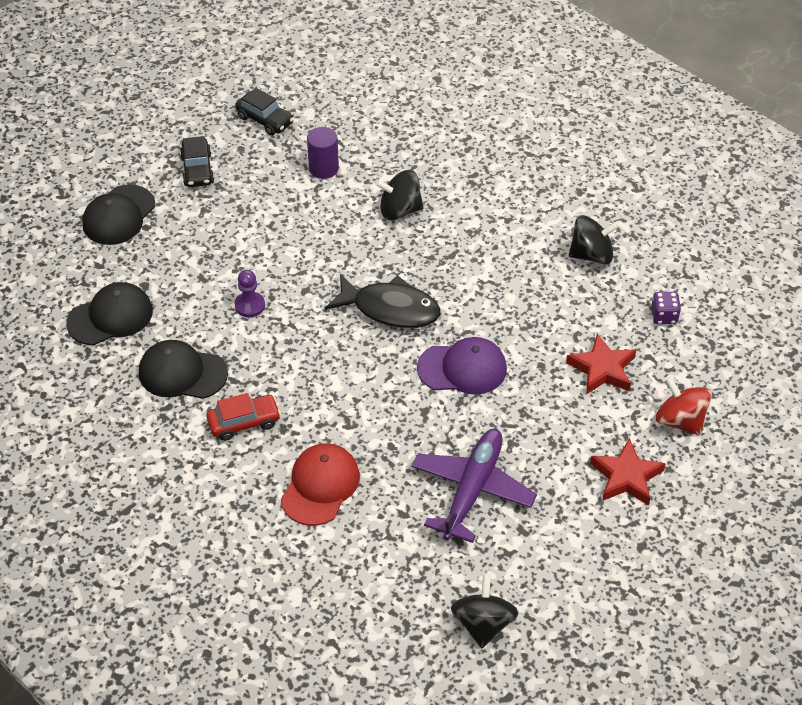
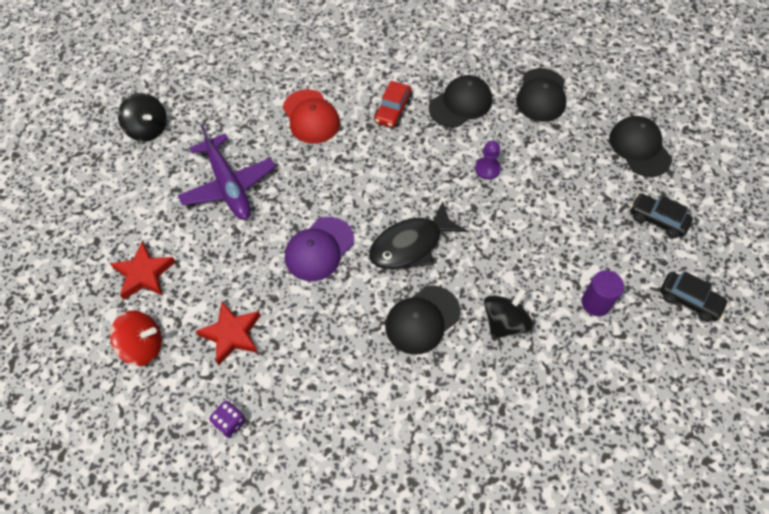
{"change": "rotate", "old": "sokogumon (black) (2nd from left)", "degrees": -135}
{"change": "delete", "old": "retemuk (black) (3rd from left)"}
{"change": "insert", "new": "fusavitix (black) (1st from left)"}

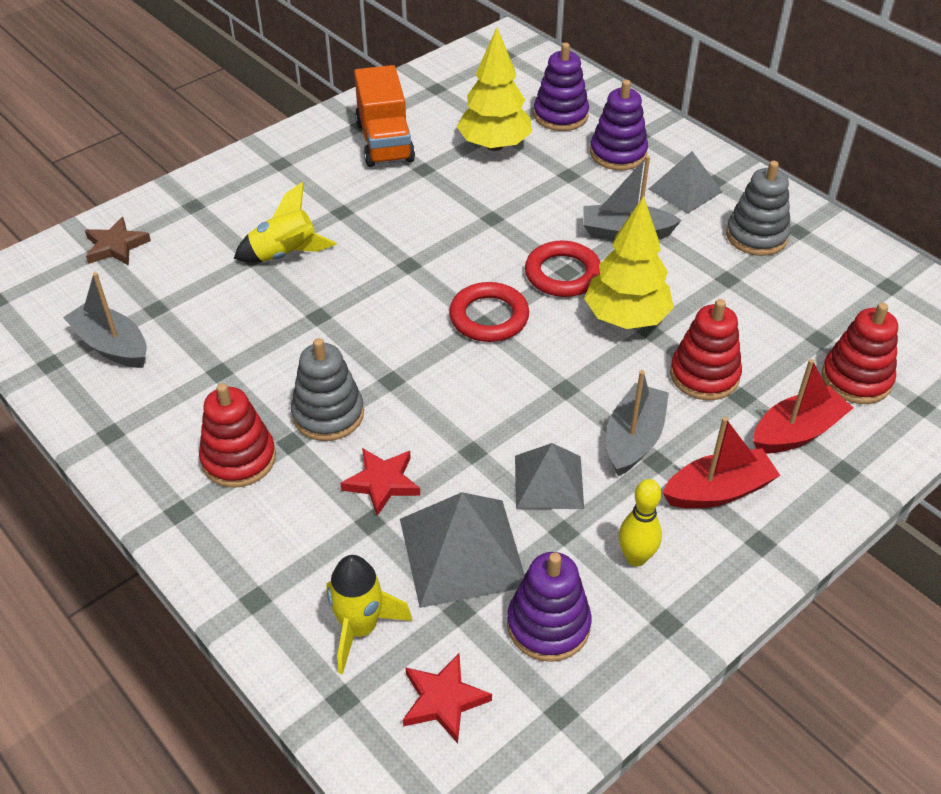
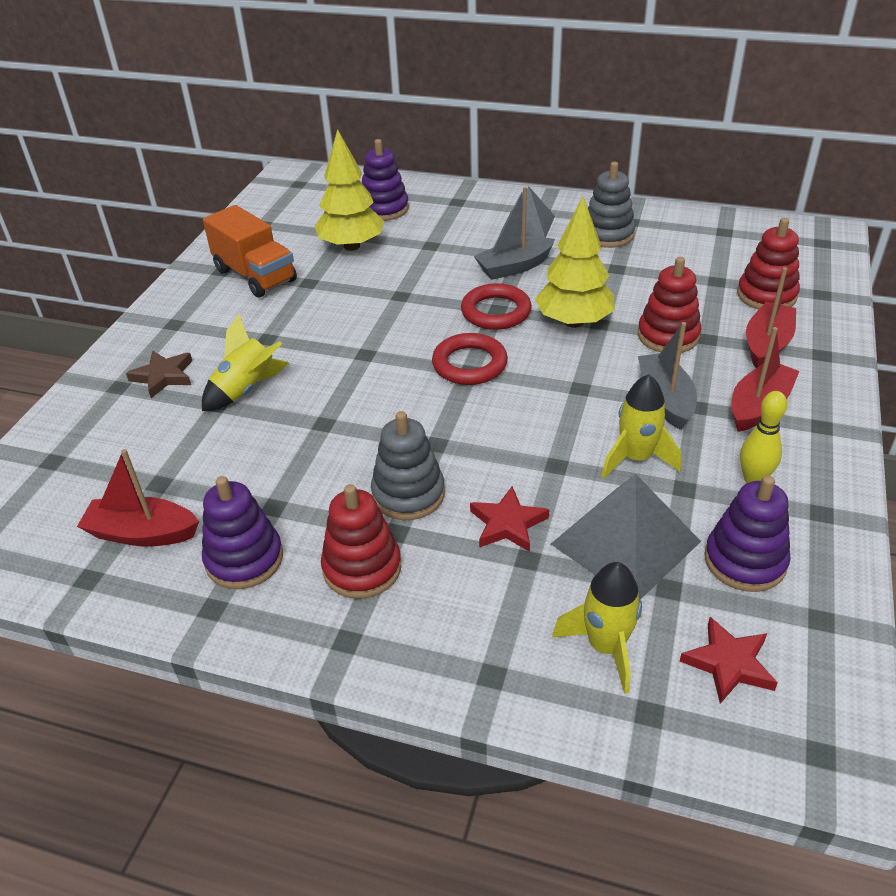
{"change": "recolor", "old": "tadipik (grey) (1st from left)", "new": "tadipik (red) (1st from left)"}
{"change": "move", "old": "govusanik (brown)"}
{"change": "replace", "old": "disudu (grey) (2nd from left)", "new": "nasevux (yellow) (3rd from left)"}
{"change": "move", "old": "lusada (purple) (3rd from left in the first image)", "new": "lusada (purple) (1st from left)"}

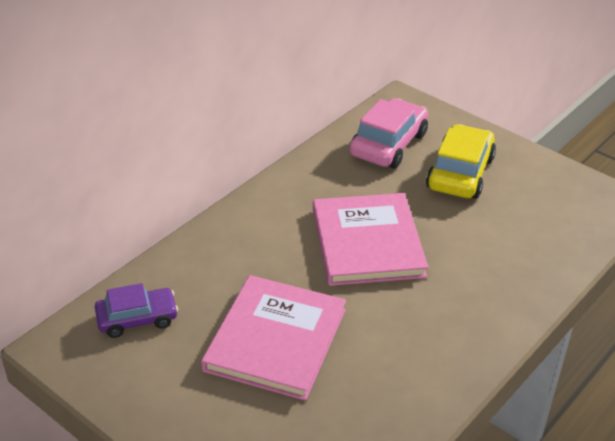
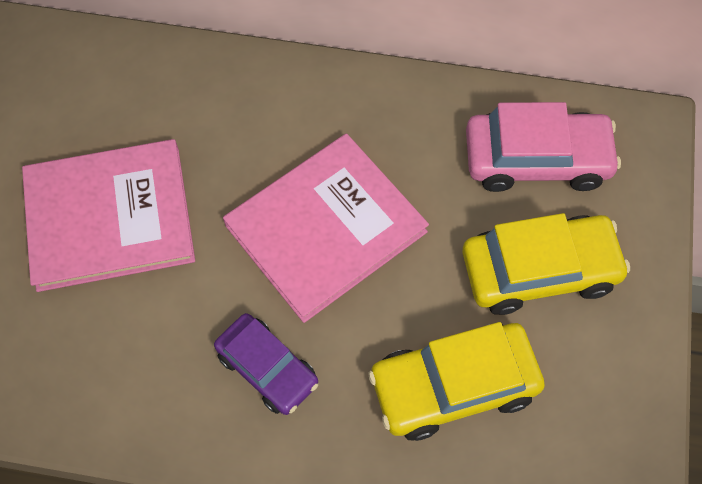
{"change": "move", "old": "sokogumon (purple)"}
{"change": "insert", "new": "sokogumon (yellow) (1st from left)"}

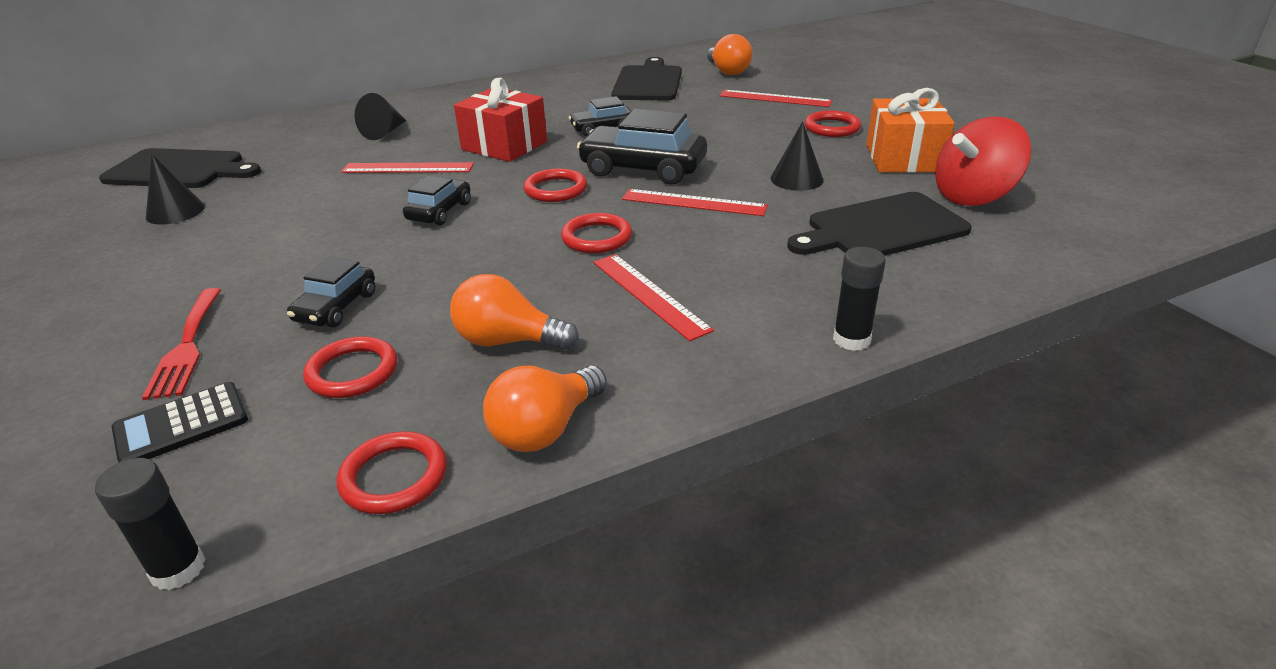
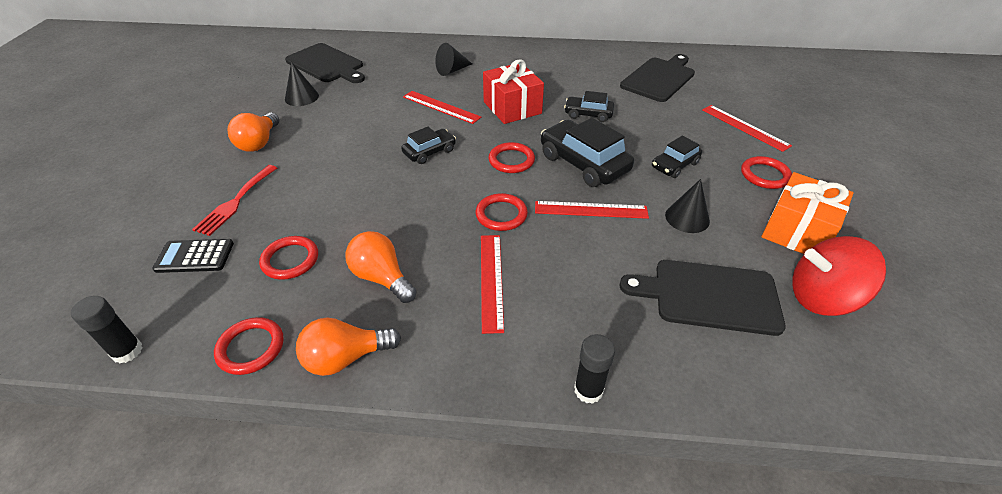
{"change": "move", "old": "sokogumon (black) (1st from left in the first image)", "new": "sokogumon (black) (4th from left)"}
{"change": "rotate", "old": "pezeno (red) (3rd from left)", "degrees": -45}
{"change": "move", "old": "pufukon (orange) (3rd from left in the first image)", "new": "pufukon (orange) (1st from left)"}

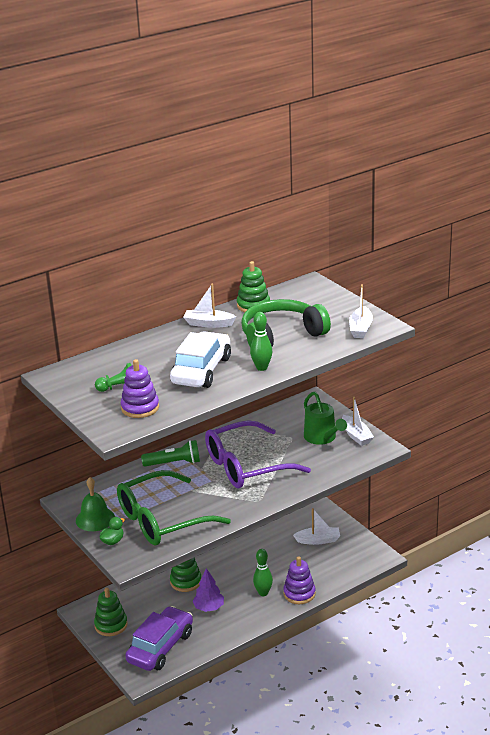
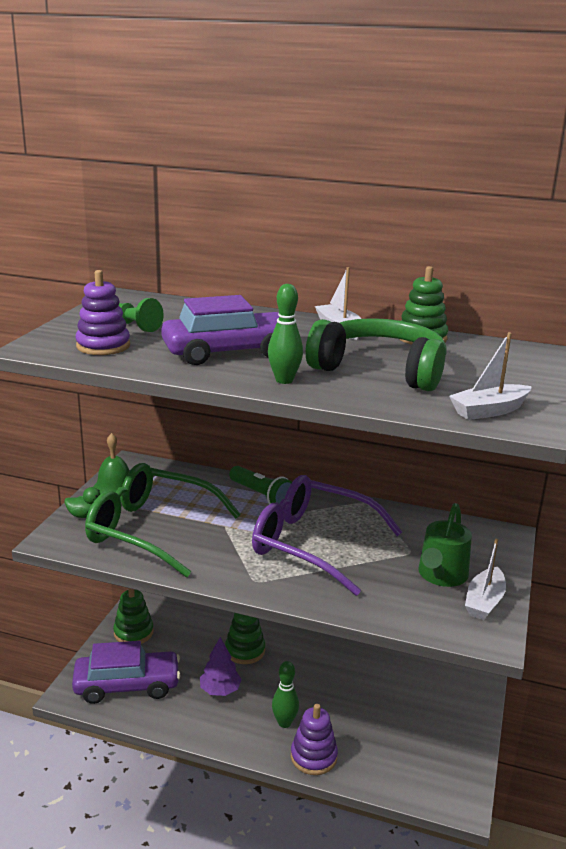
{"change": "recolor", "old": "sokogumon (white)", "new": "sokogumon (purple) (2nd from left)"}
{"change": "delete", "old": "tadipik (white) (2nd from left)"}

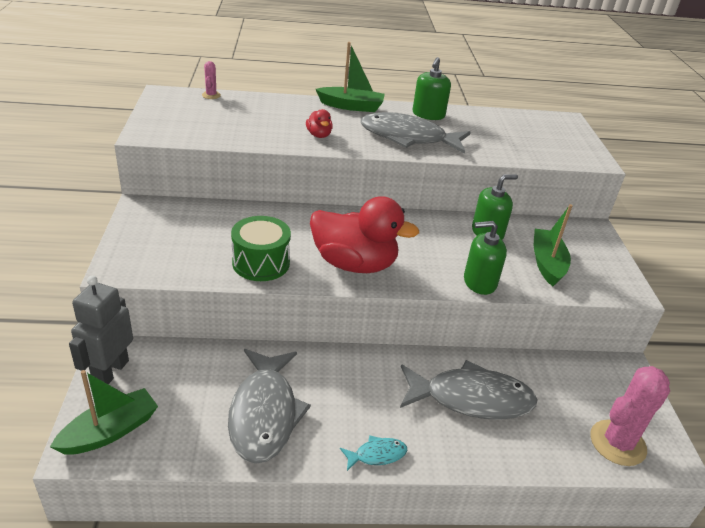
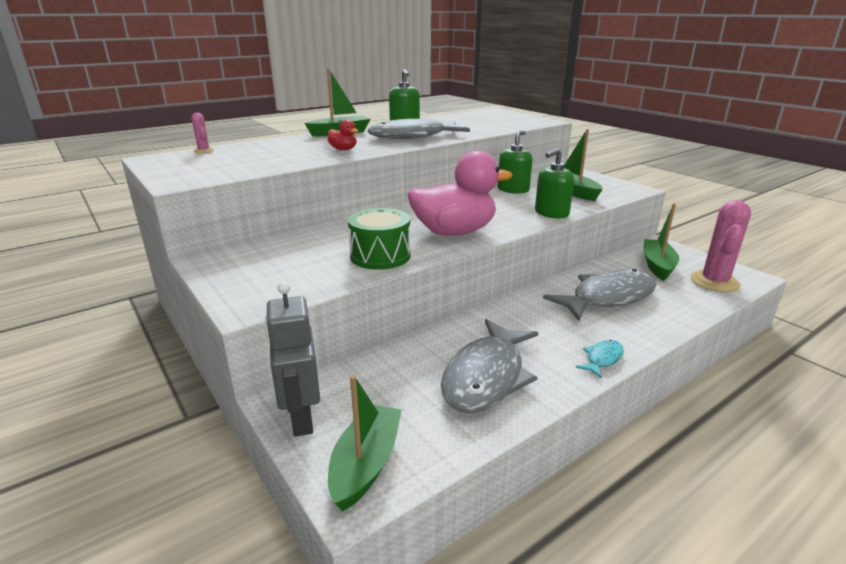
{"change": "rotate", "old": "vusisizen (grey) (1st from left in the first image)", "degrees": 60}
{"change": "recolor", "old": "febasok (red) (2nd from left)", "new": "febasok (pink)"}
{"change": "insert", "new": "tadipik (green) (4th from left)"}

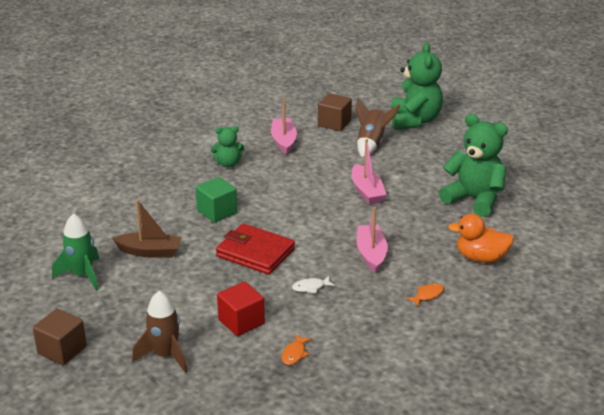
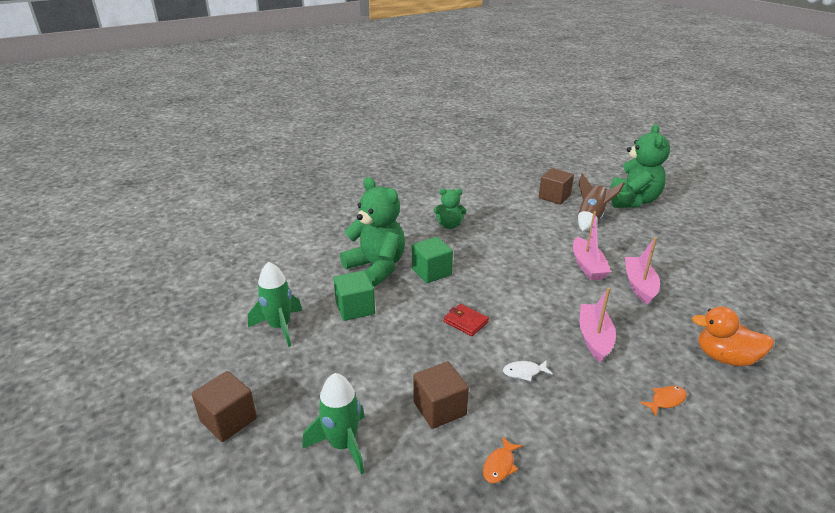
{"change": "replace", "old": "tadipik (brown)", "new": "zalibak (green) (1st from left)"}
{"change": "recolor", "old": "nasevux (brown) (1st from left)", "new": "nasevux (green) (2nd from left)"}
{"change": "resize", "old": "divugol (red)", "factor": 0.53}
{"change": "recolor", "old": "zalibak (red)", "new": "zalibak (brown) (2nd from left)"}
{"change": "move", "old": "tadipik (pink) (1st from left in the first image)", "new": "tadipik (pink) (3rd from left)"}
{"change": "move", "old": "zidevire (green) (3rd from left in the first image)", "new": "zidevire (green) (1st from left)"}

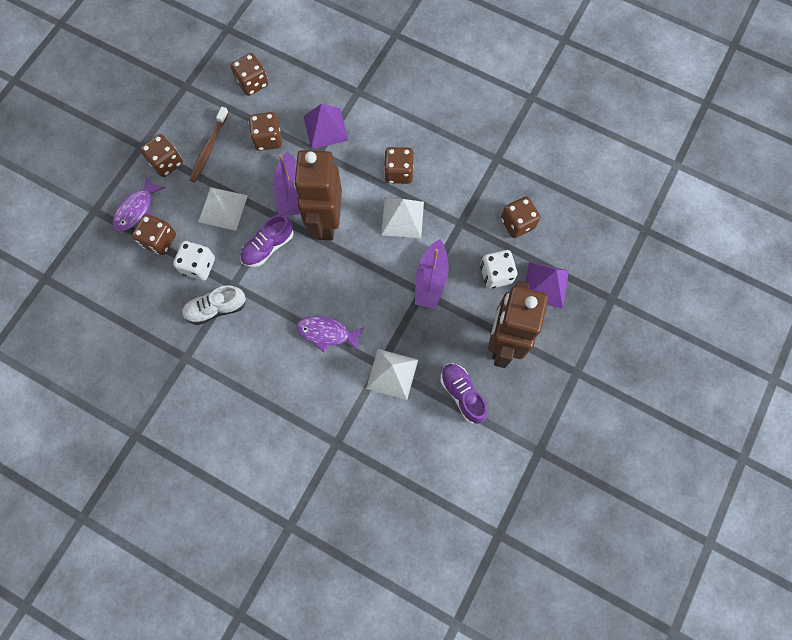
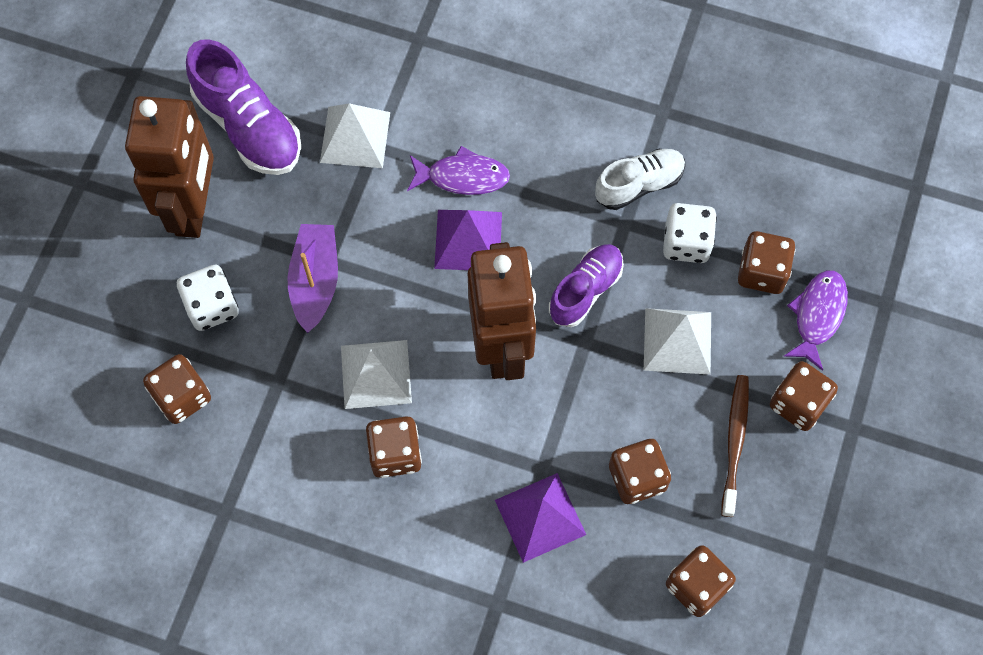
{"change": "delete", "old": "tadipik (purple) (1st from left)"}
{"change": "resize", "old": "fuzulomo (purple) (2nd from left in the first image)", "factor": 1.53}
{"change": "move", "old": "disudu (purple) (2nd from left in the first image)", "new": "disudu (purple) (1st from left)"}

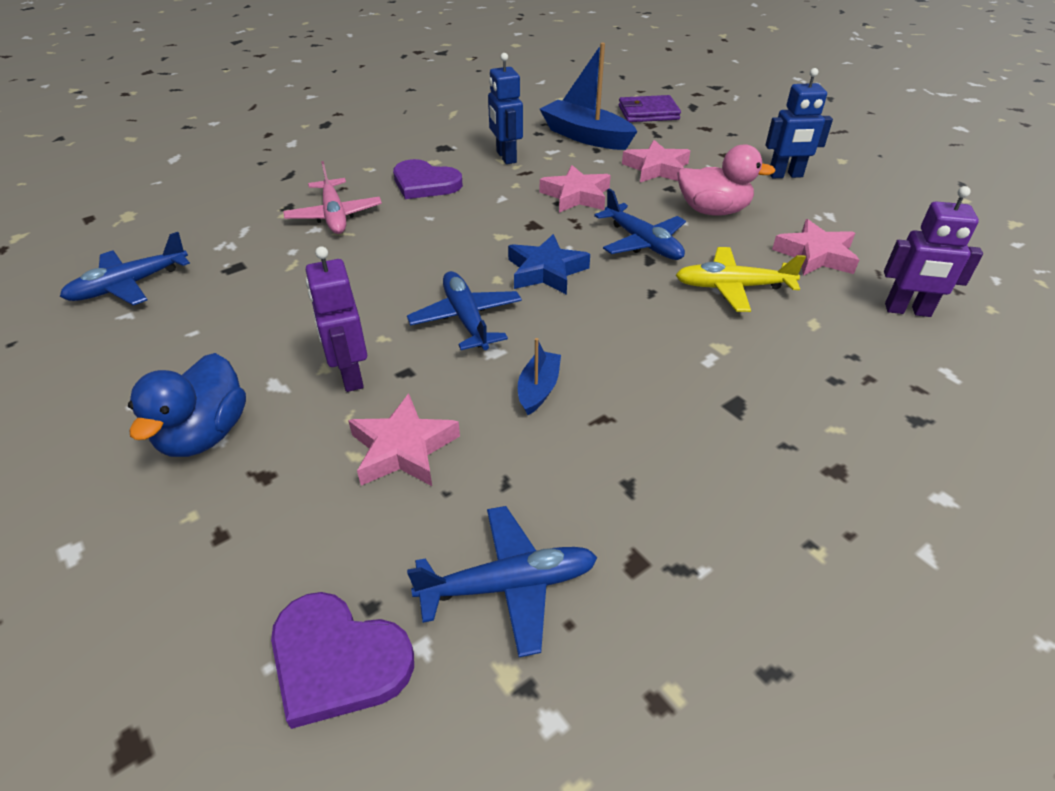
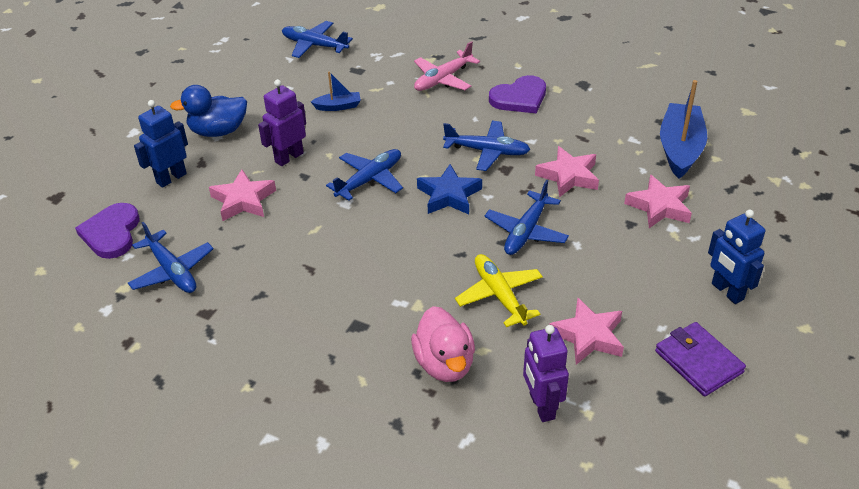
{"change": "rotate", "old": "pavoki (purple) (2nd from left)", "degrees": -120}
{"change": "move", "old": "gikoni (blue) (1st from left)"}
{"change": "move", "old": "tadipik (blue) (1st from left)"}
{"change": "move", "old": "divugol (purple)"}
{"change": "move", "old": "febasok (pink)"}
{"change": "insert", "new": "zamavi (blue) (4th from left)"}

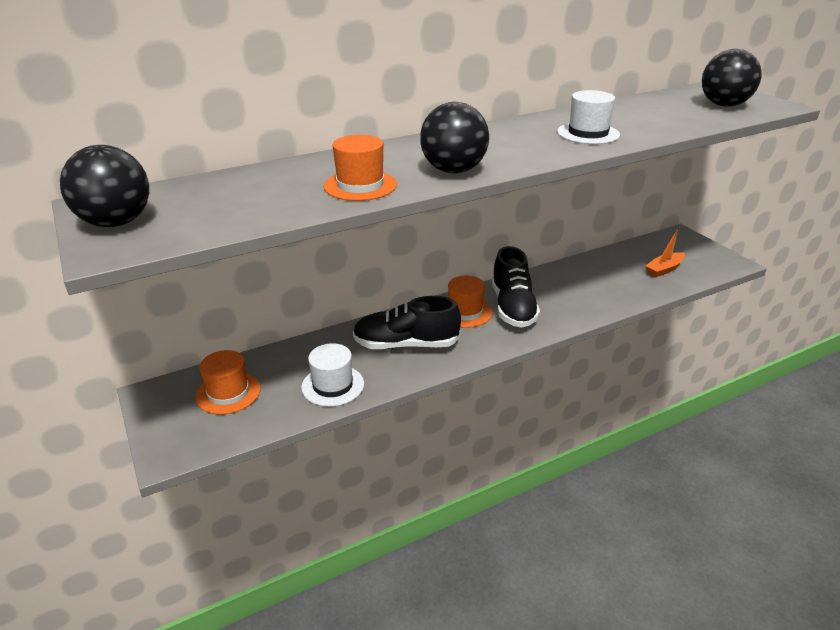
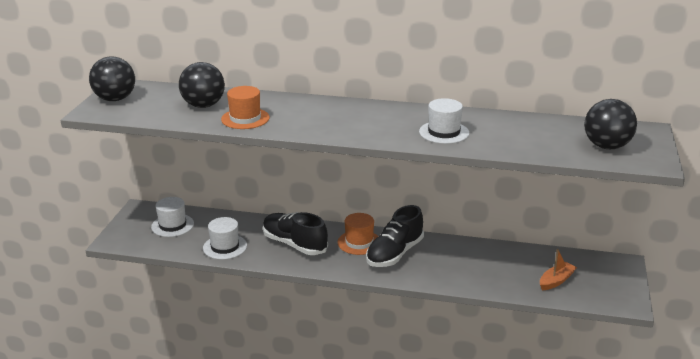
{"change": "recolor", "old": "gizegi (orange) (1st from left)", "new": "gizegi (white) (1st from left)"}
{"change": "move", "old": "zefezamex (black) (2nd from left)"}
{"change": "rotate", "old": "tadipik (orange)", "degrees": 135}

